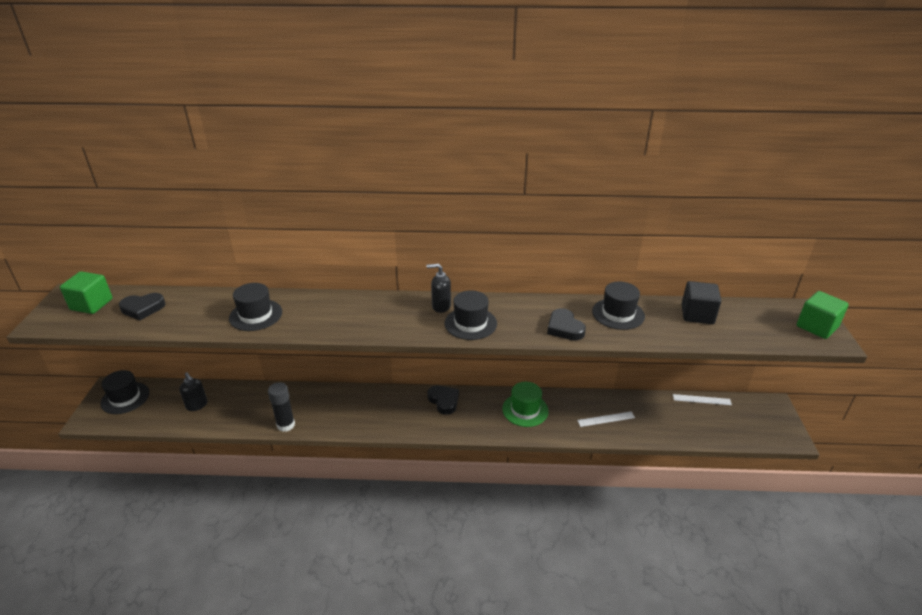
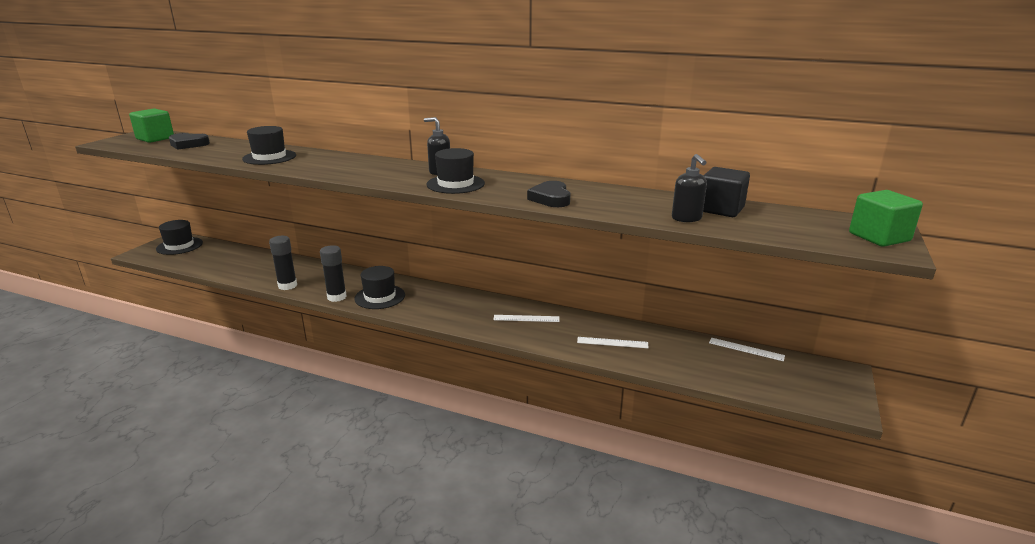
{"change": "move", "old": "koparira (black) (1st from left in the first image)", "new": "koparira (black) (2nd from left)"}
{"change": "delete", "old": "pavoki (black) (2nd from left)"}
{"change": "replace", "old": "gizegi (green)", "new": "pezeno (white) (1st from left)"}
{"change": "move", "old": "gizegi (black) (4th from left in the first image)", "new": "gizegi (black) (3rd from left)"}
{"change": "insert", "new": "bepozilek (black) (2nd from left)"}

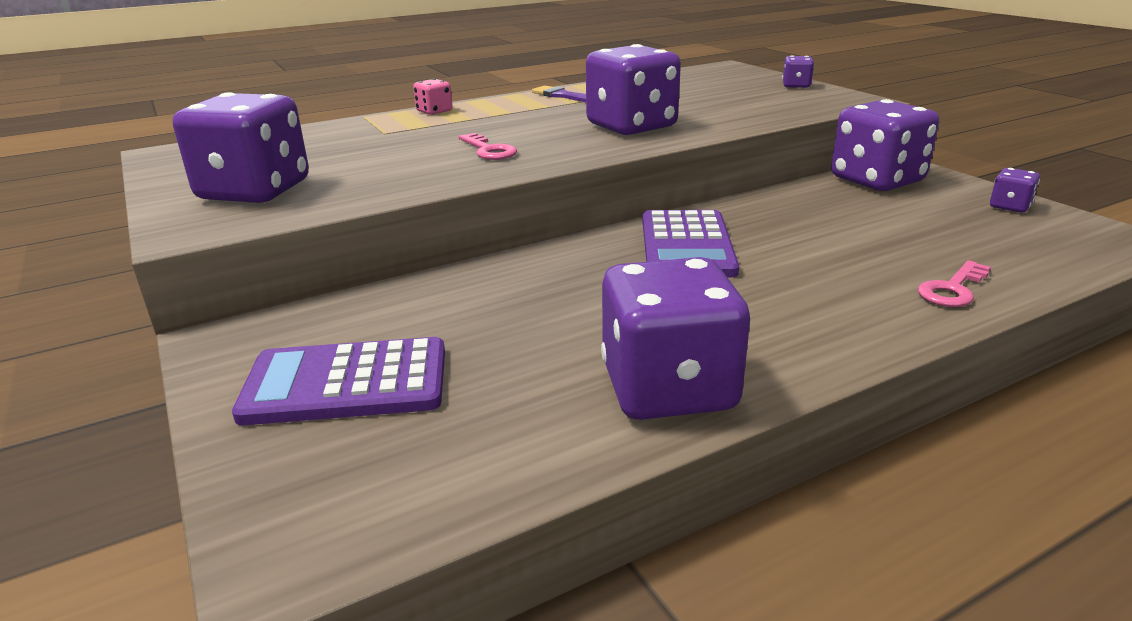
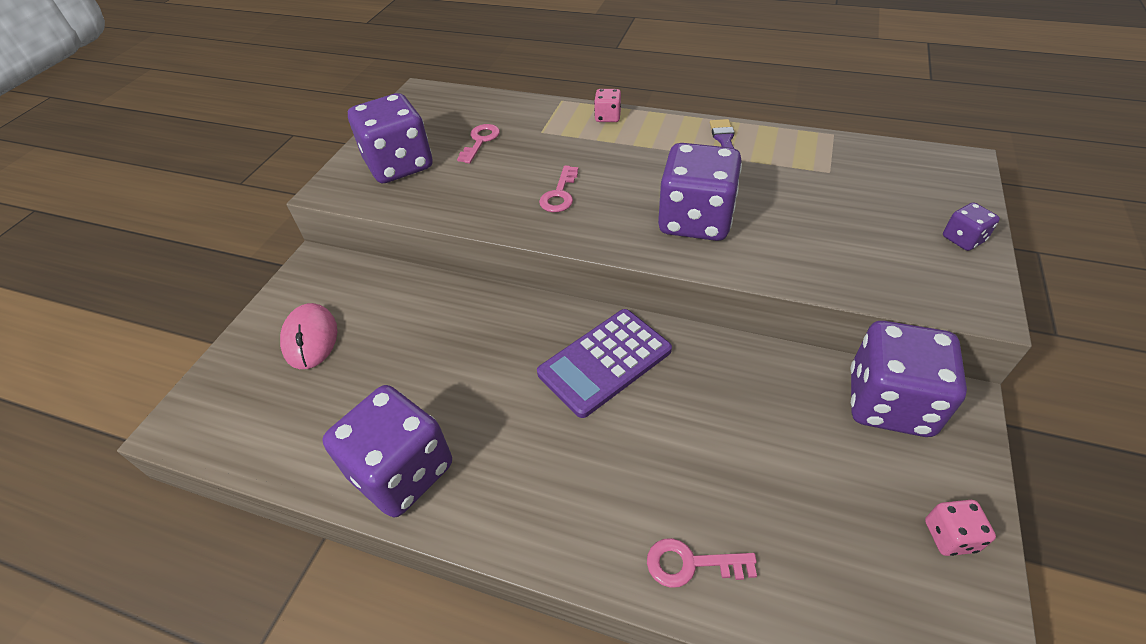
{"change": "replace", "old": "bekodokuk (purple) (1st from left)", "new": "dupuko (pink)"}
{"change": "recolor", "old": "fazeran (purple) (6th from left)", "new": "fazeran (pink) (2nd from left)"}
{"change": "insert", "new": "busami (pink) (1st from left)"}

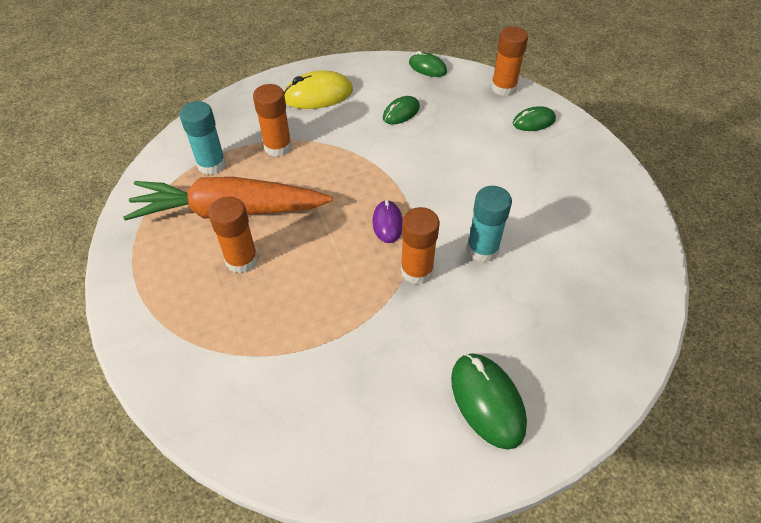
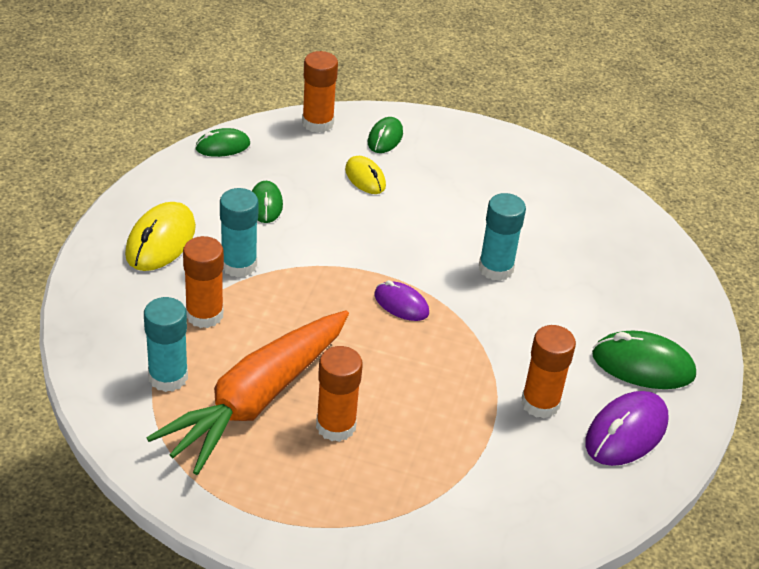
{"change": "move", "old": "bepozilek (orange) (3rd from left in the first image)", "new": "bepozilek (orange) (4th from left)"}
{"change": "insert", "new": "bepozilek (turquoise) (2nd from left)"}
{"change": "insert", "new": "dupuko (yellow) (2nd from left)"}
{"change": "insert", "new": "dupuko (purple) (2nd from left)"}

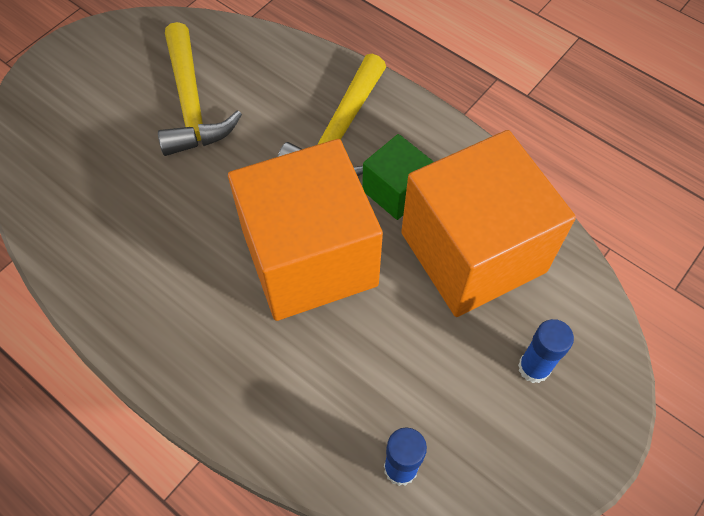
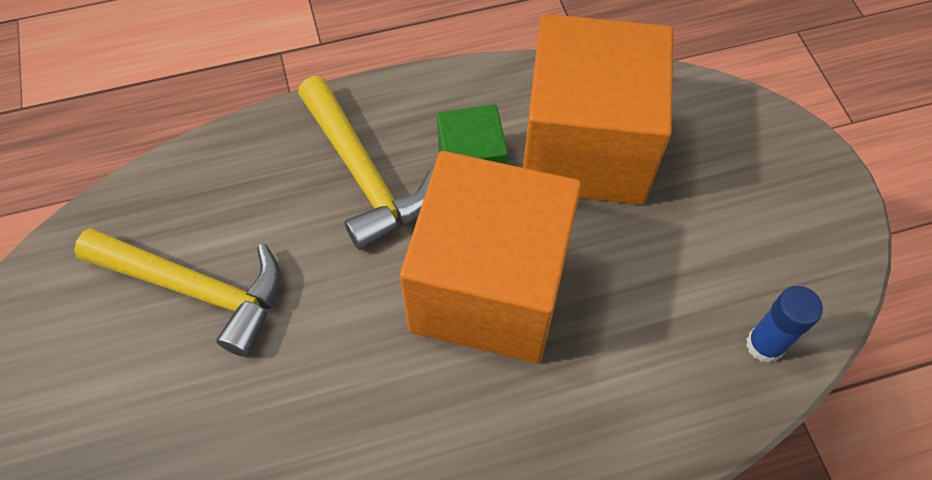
{"change": "delete", "old": "bepozilek (blue) (2nd from left)"}

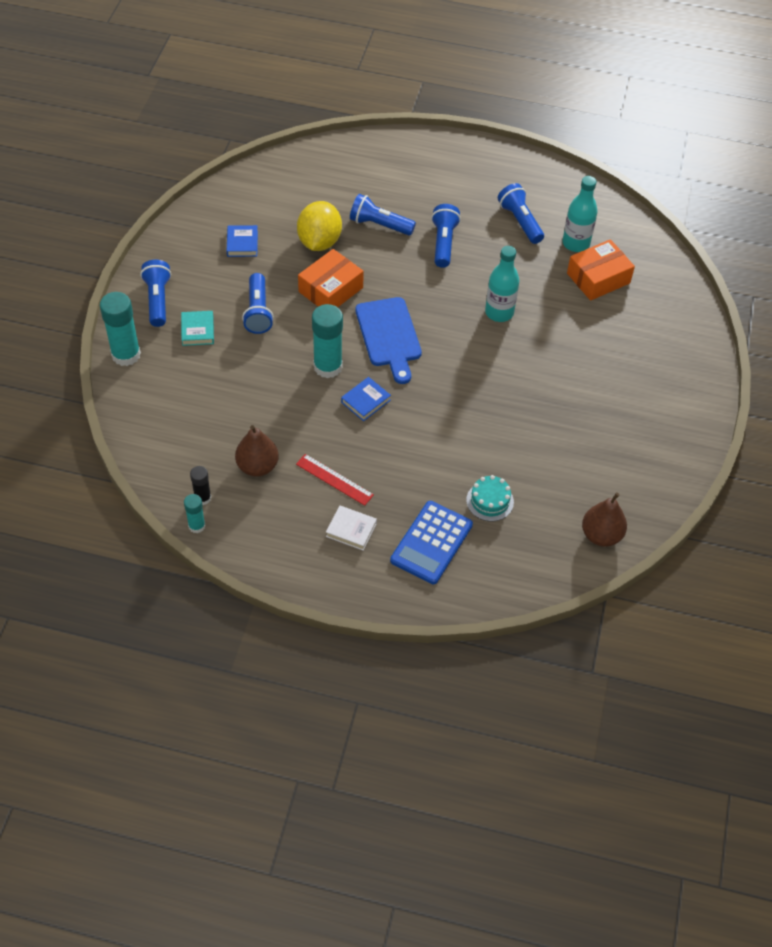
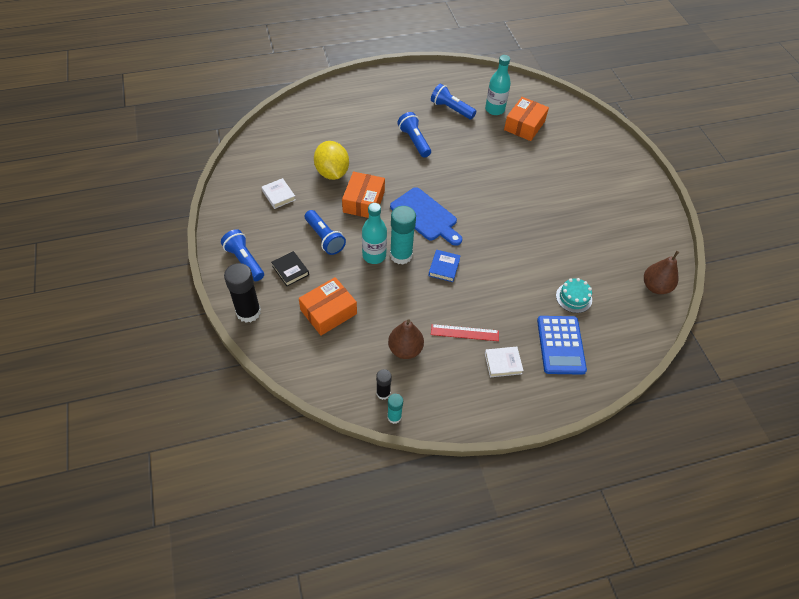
{"change": "recolor", "old": "bepozilek (turquoise) (1st from left)", "new": "bepozilek (black) (1st from left)"}
{"change": "recolor", "old": "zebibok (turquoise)", "new": "zebibok (black)"}
{"change": "recolor", "old": "zebibok (blue) (1st from left)", "new": "zebibok (white) (1st from left)"}
{"change": "delete", "old": "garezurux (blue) (3rd from left)"}
{"change": "move", "old": "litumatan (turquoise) (1st from left)"}
{"change": "insert", "new": "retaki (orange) (1st from left)"}

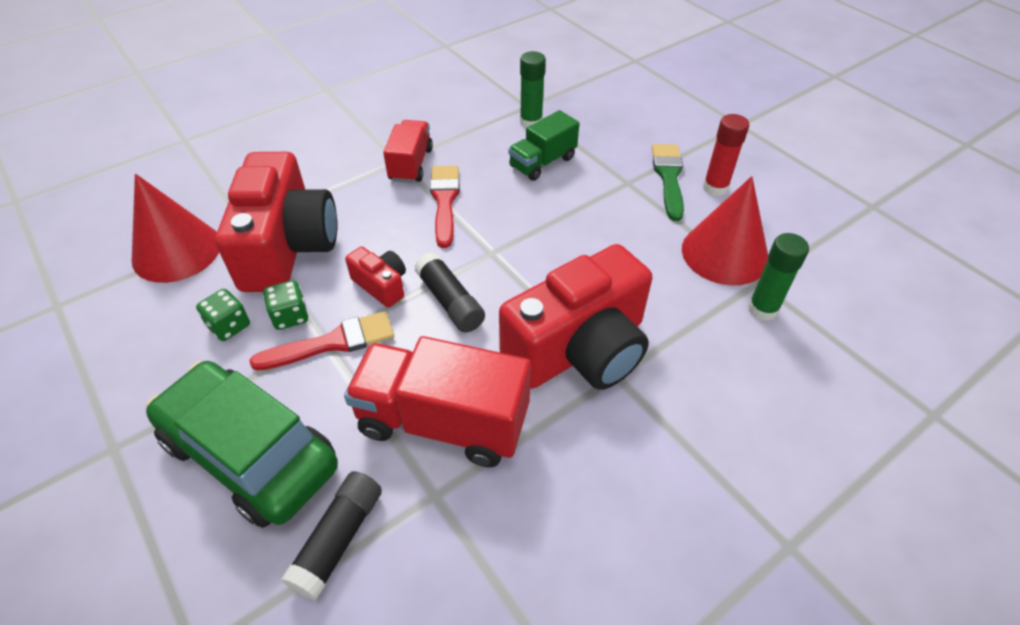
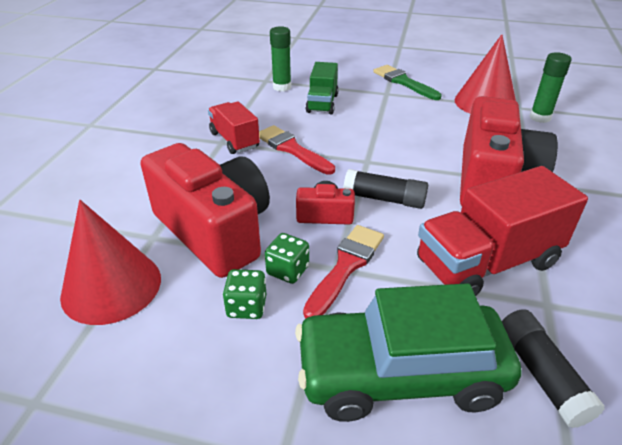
{"change": "delete", "old": "bepozilek (red)"}

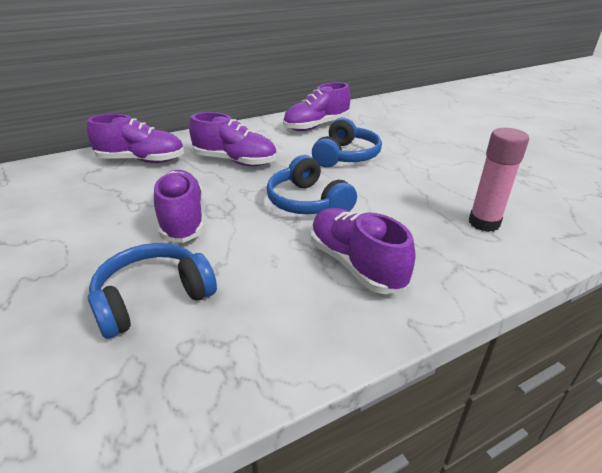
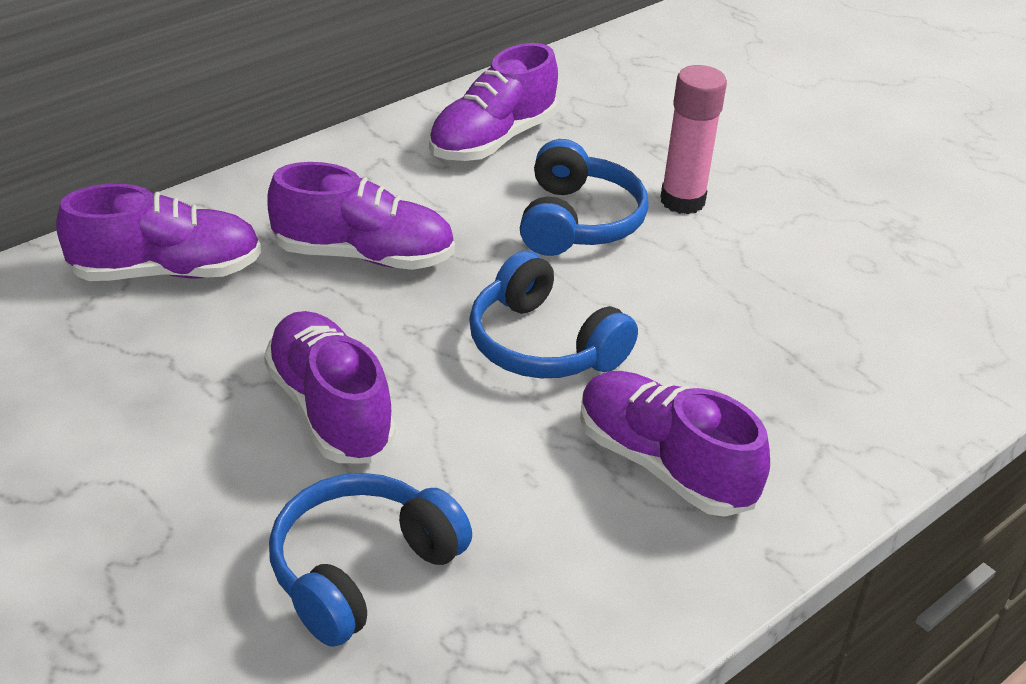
{"change": "move", "old": "bepozilek (pink)"}

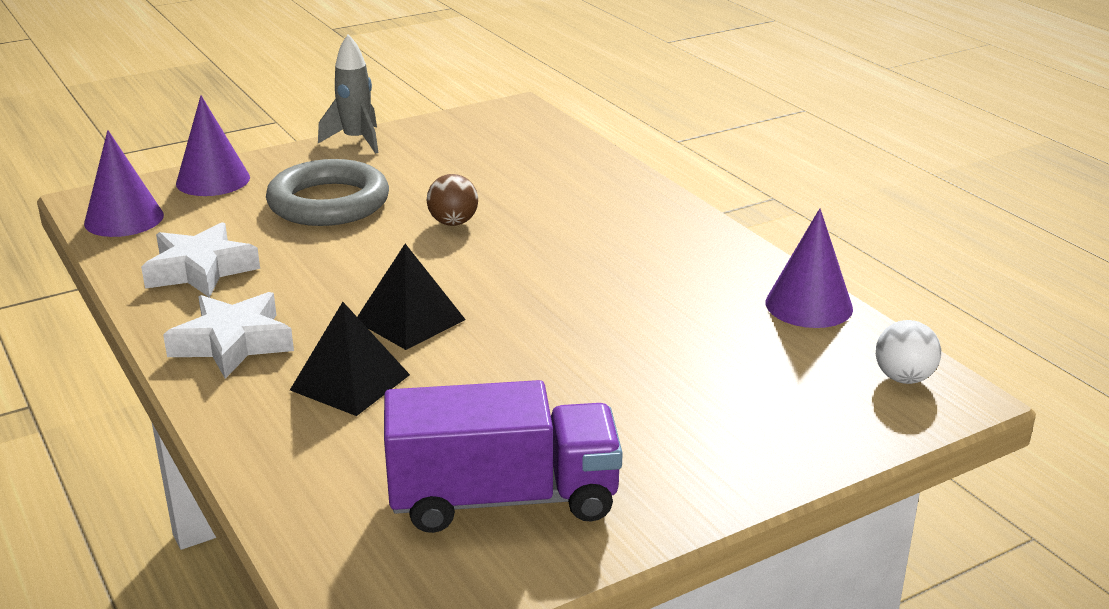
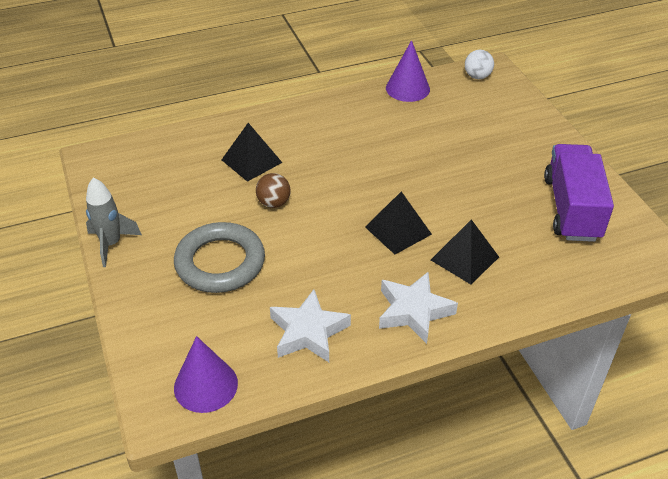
{"change": "delete", "old": "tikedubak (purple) (2nd from left)"}
{"change": "insert", "new": "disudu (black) (1st from left)"}

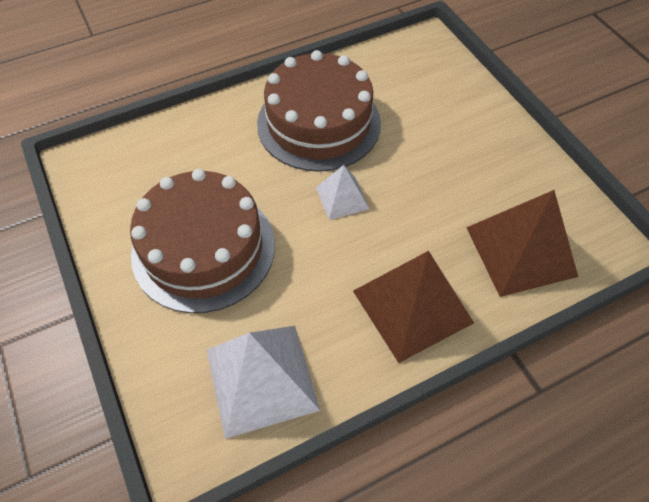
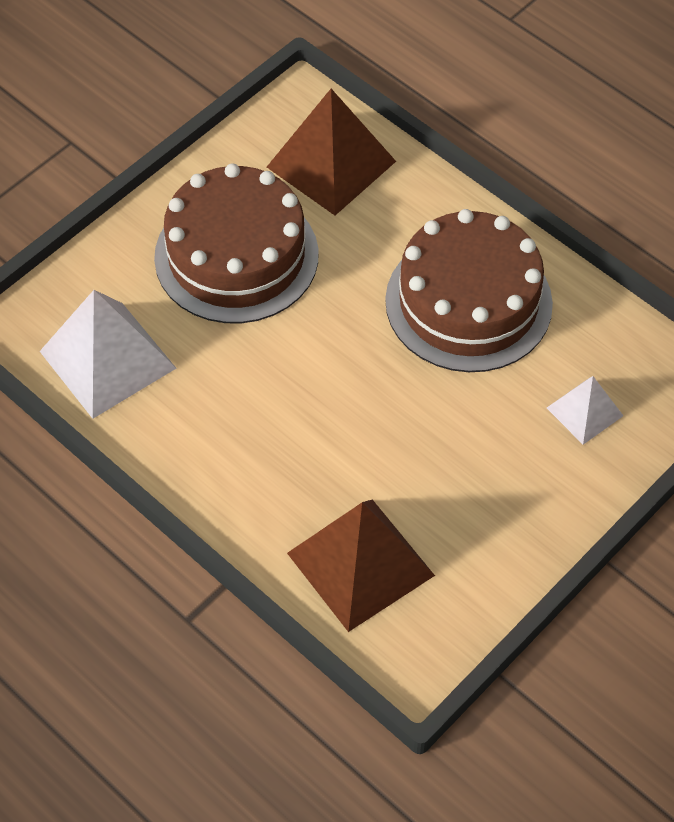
{"change": "move", "old": "disudu (white) (2nd from left)"}
{"change": "move", "old": "disudu (brown) (1st from left)"}

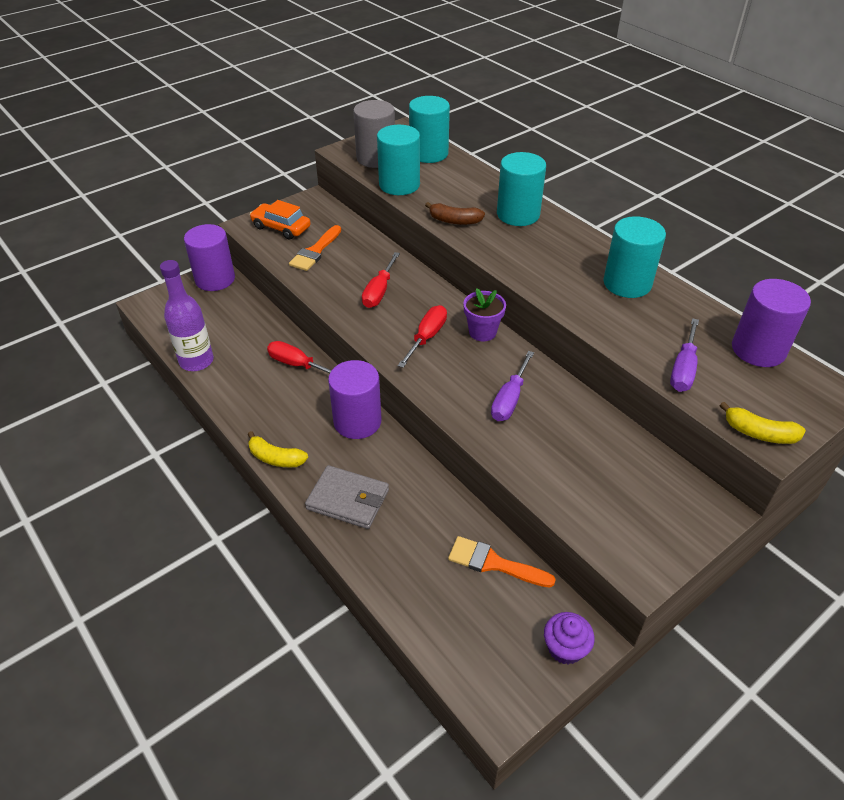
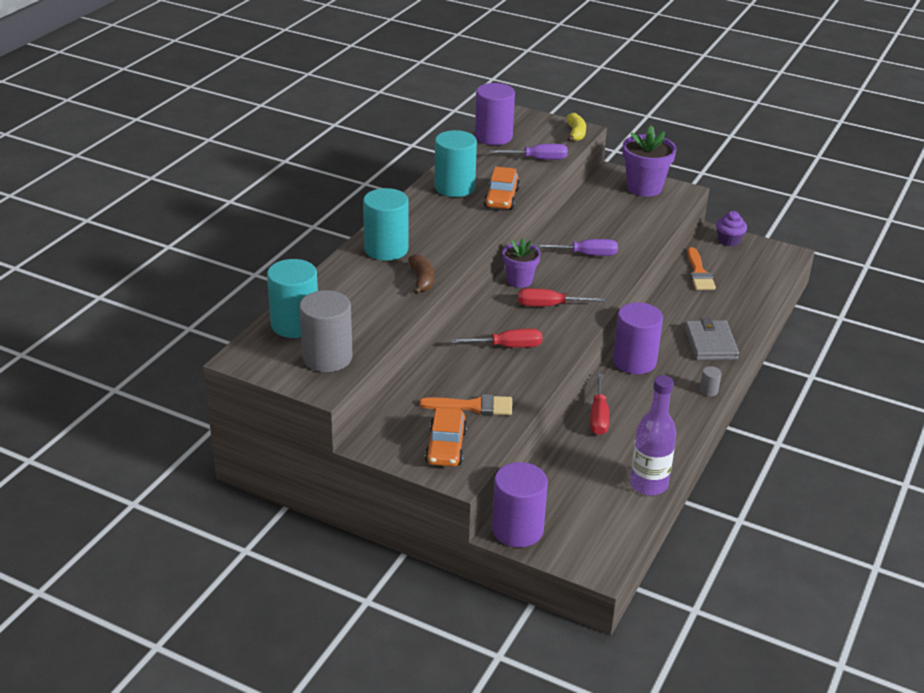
{"change": "replace", "old": "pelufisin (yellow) (1st from left)", "new": "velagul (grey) (2nd from left)"}
{"change": "delete", "old": "velagul (turquoise) (1st from left)"}
{"change": "insert", "new": "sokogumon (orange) (2nd from left)"}
{"change": "insert", "new": "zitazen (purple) (2nd from left)"}

